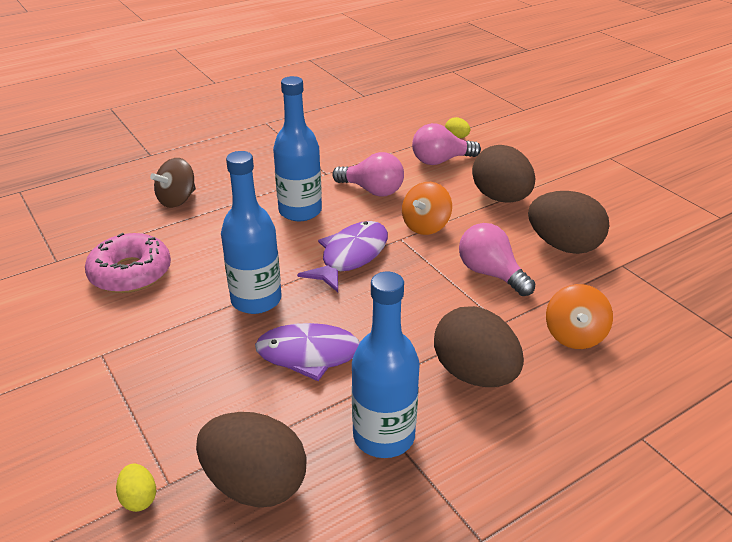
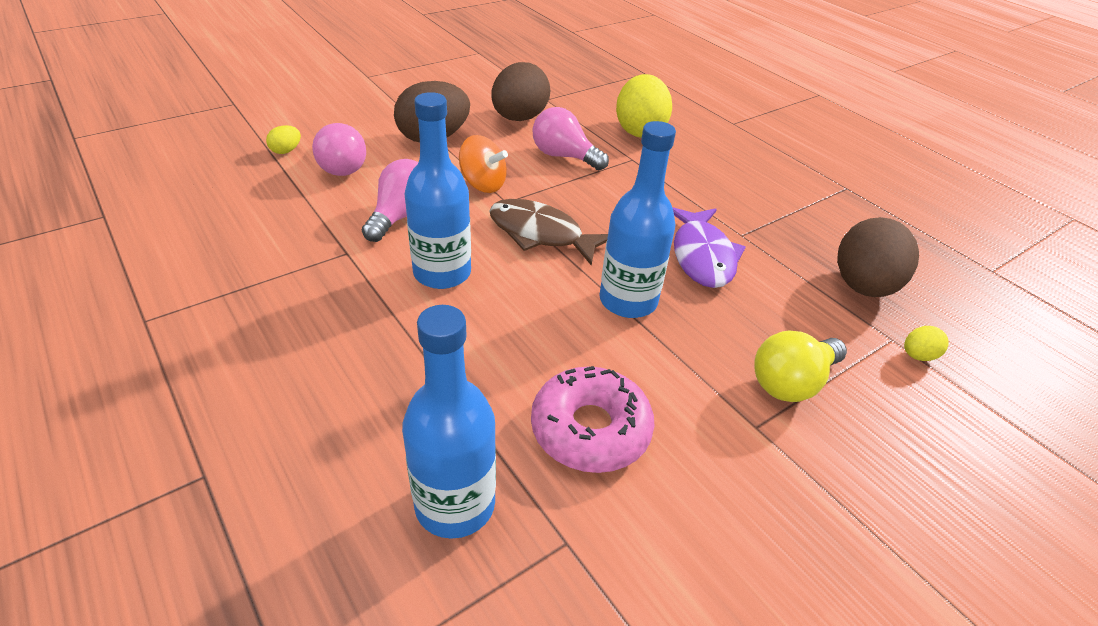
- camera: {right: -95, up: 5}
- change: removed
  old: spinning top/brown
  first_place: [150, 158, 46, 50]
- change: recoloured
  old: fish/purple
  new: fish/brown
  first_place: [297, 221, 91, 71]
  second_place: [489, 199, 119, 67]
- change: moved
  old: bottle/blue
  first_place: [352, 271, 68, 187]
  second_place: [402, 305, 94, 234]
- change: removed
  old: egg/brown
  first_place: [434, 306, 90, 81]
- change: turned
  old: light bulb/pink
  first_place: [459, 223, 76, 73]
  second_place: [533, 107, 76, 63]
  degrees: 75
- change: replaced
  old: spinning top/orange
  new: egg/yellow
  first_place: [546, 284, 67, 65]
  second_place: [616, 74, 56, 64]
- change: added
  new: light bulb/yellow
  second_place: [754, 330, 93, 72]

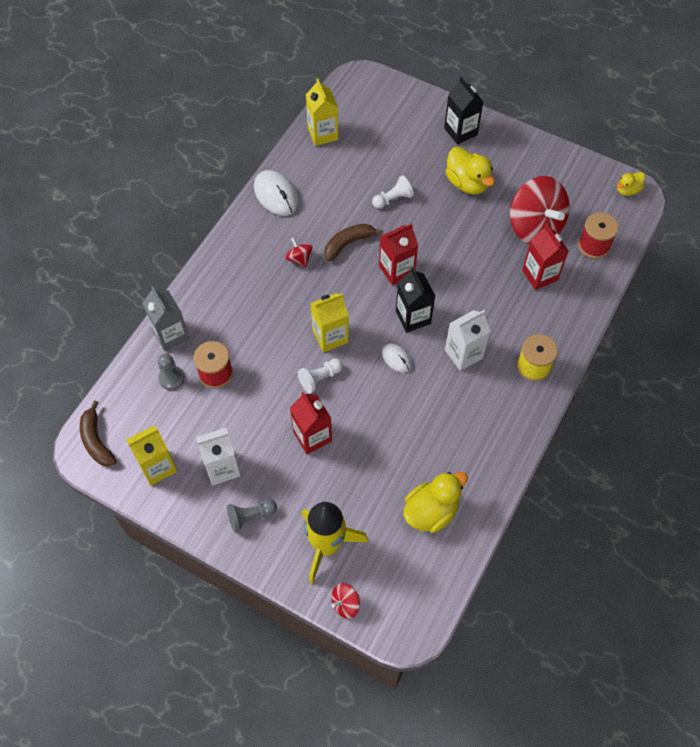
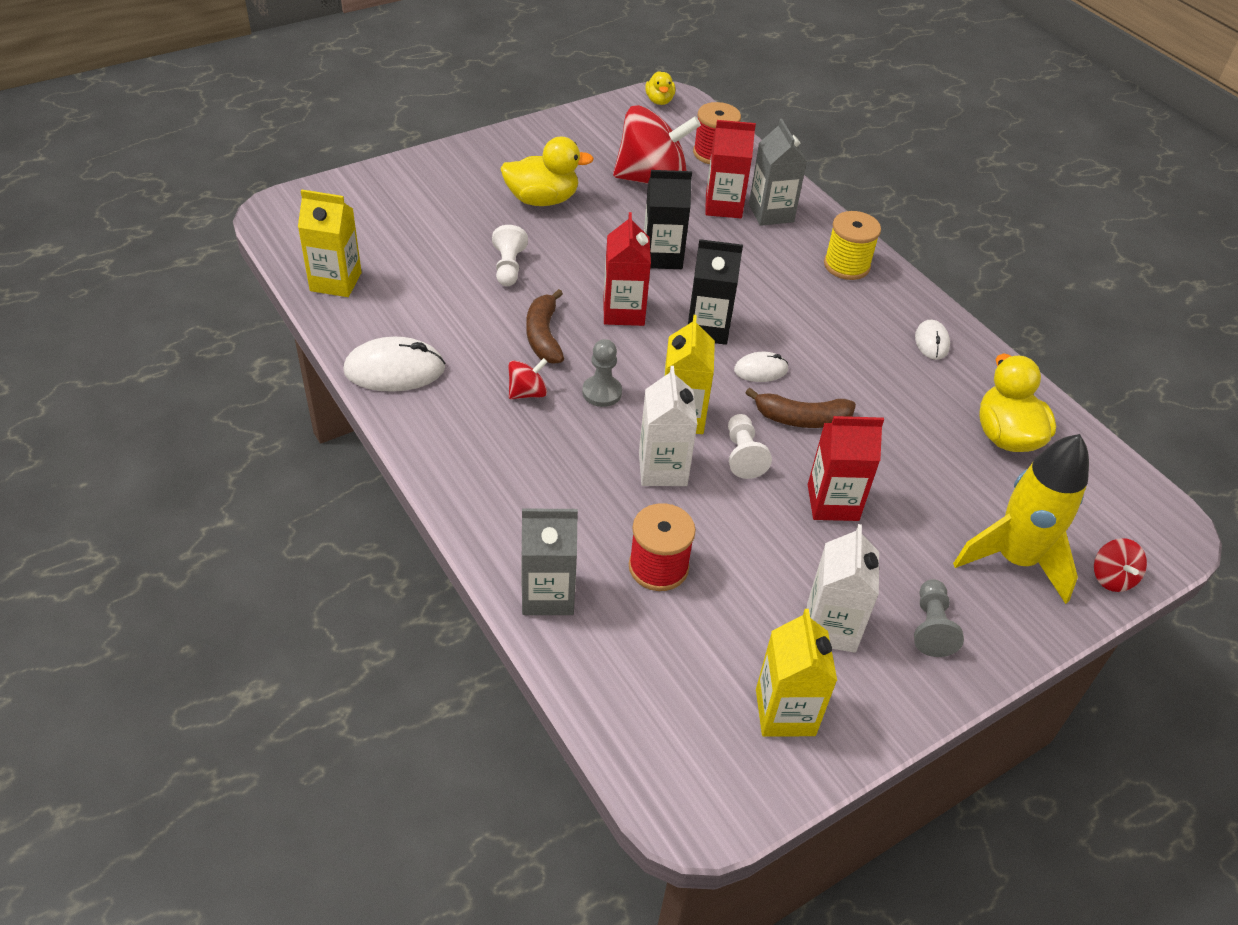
- camera: {right: -65, up: -15}
- change: moved
  old: banana/brown
  first_place: [80, 400, 36, 66]
  second_place: [746, 388, 110, 40]
- change: moved
  old: pawn/grey
  first_place: [158, 354, 27, 36]
  second_place: [582, 339, 40, 68]
- change: turned
  old: spinning top/red
  first_place: [285, 237, 28, 30]
  second_place: [508, 358, 39, 41]
  degrees: 150
- change: moved
  old: carton/black
  first_place: [444, 77, 40, 67]
  second_place: [644, 170, 48, 99]
- change: moved
  old: carton/white
  first_place: [445, 310, 45, 61]
  second_place: [639, 366, 58, 120]
- change: added
  new: carton/grey
  second_place: [749, 119, 58, 107]
- change: added
  new: mouse/white
  second_place: [915, 320, 35, 40]

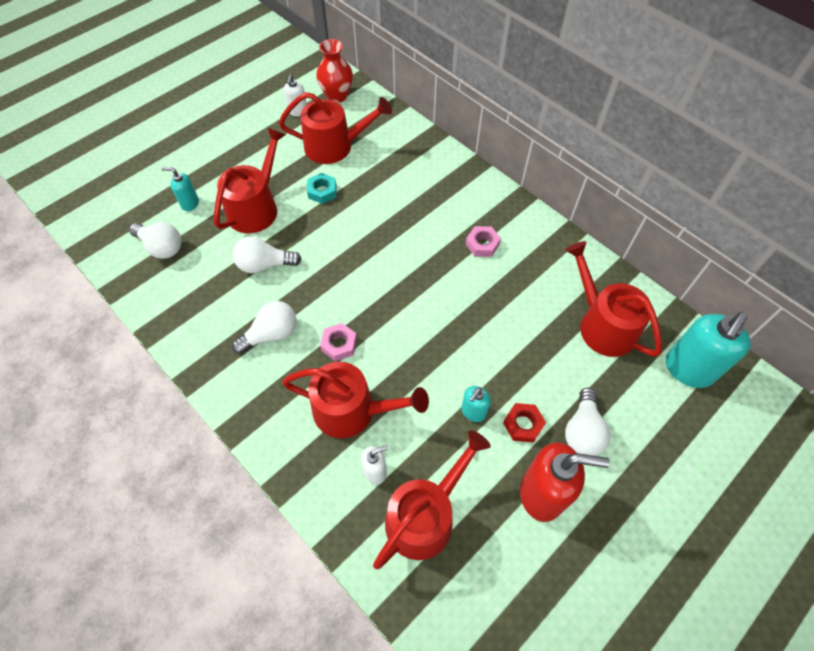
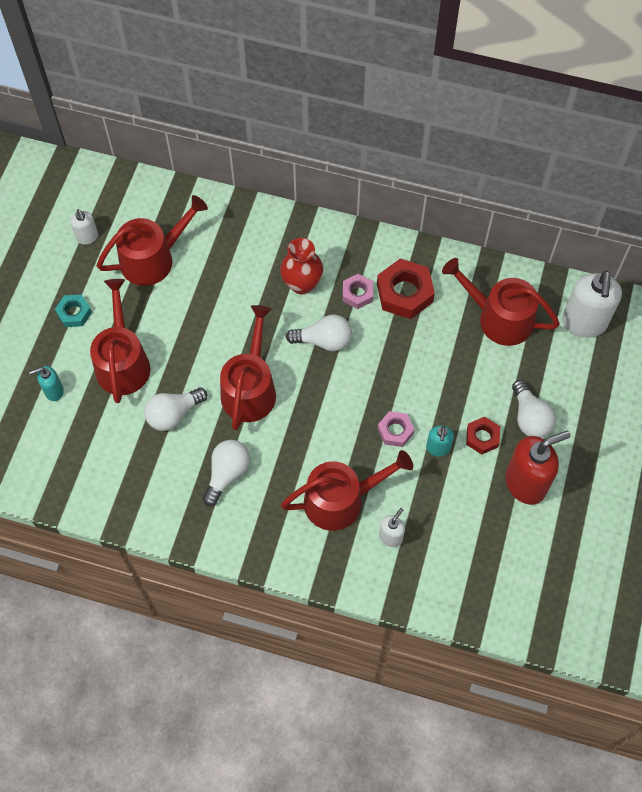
- camera: {right: -30, up: 5}
- change: moved
  old: light bulb/white
  first_place: [129, 222, 52, 37]
  second_place: [286, 315, 66, 36]
- change: moved
  old: nut/turquoise
  first_place: [307, 173, 29, 31]
  second_place: [55, 294, 37, 33]
- change: moved
  old: vase/red
  first_place: [316, 39, 37, 64]
  second_place: [280, 238, 43, 57]
- change: moved
  old: nut/pink
  first_place: [320, 323, 37, 38]
  second_place: [378, 411, 37, 36]
- change: moved
  old: watering can/red
  first_place: [373, 430, 118, 139]
  second_place: [220, 305, 56, 125]
- change: recoloured
  old: soap dispenser/turquoise
  new: soap dispenser/white
  first_place: [666, 312, 85, 76]
  second_place: [562, 270, 60, 68]
- change: added
  new: nut/red
  second_place: [377, 258, 58, 61]

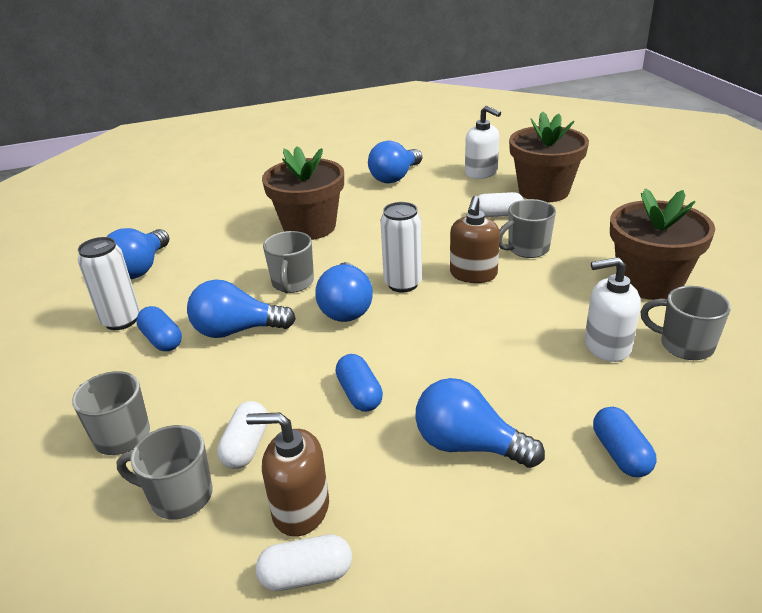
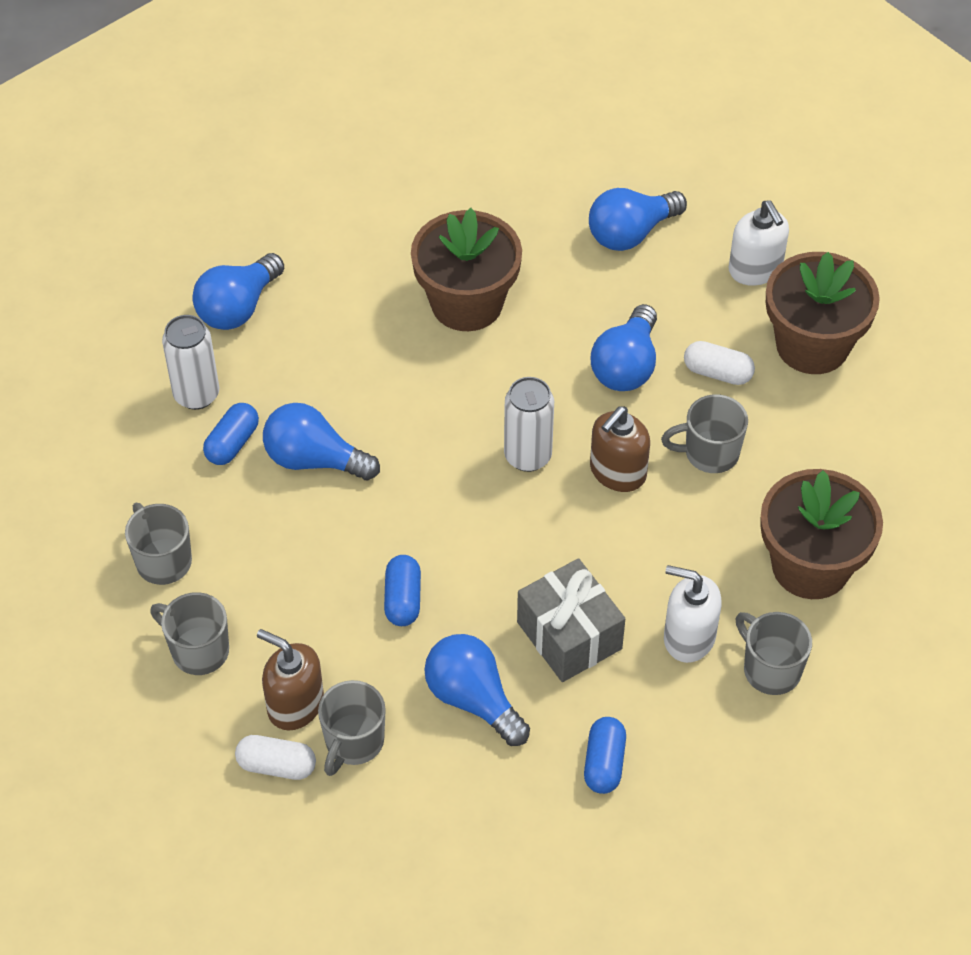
- camera: {right: 20, up: 20}
- change: turned
  old: capsule/blue
  first_place: [136, 306, 46, 45]
  second_place: [203, 403, 56, 62]
  degrees: 45
- change: removed
  old: capsule/white
  first_place: [217, 401, 50, 68]
- change: moved
  old: mug/grey
  first_place: [263, 231, 51, 62]
  second_place: [318, 680, 68, 96]
- change: moved
  old: light bulb/blue
  first_place: [315, 262, 58, 60]
  second_place: [591, 304, 66, 87]
- change: added
  new: gift/grey
  second_place: [517, 558, 108, 124]

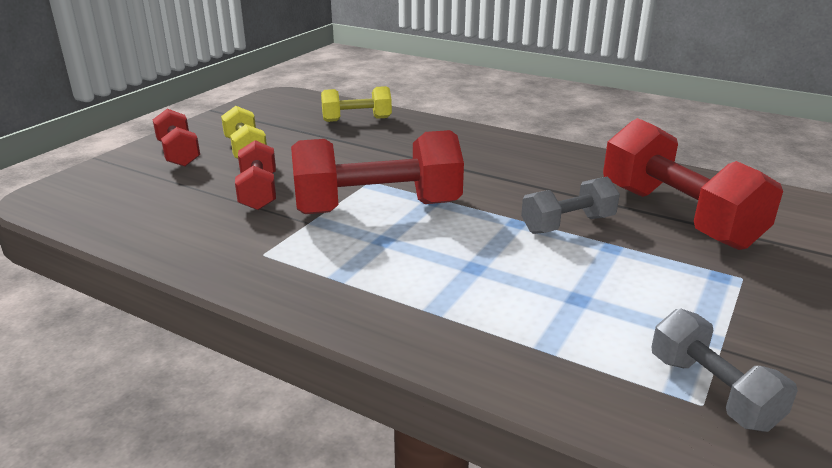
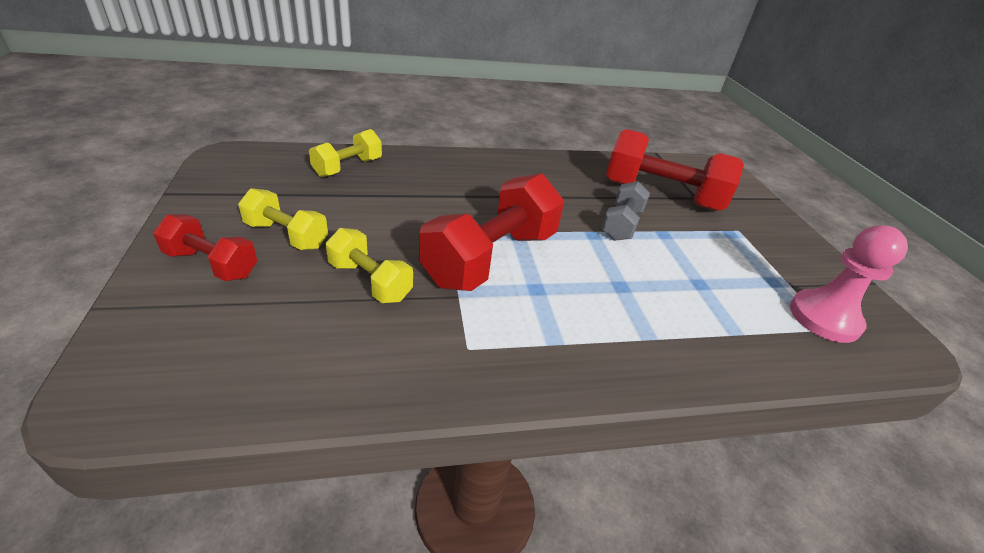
- camera: {right: -45, up: 10}
- change: recoloured
  old: dumbbell/red
  new: dumbbell/yellow
  first_place: [235, 140, 41, 70]
  second_place: [326, 228, 87, 75]
- change: replaced
  old: dumbbell/grey
  new: pawn/pink
  first_place: [652, 308, 146, 124]
  second_place: [790, 225, 118, 118]

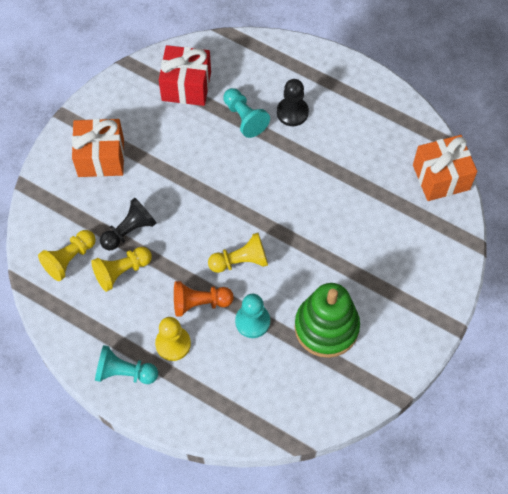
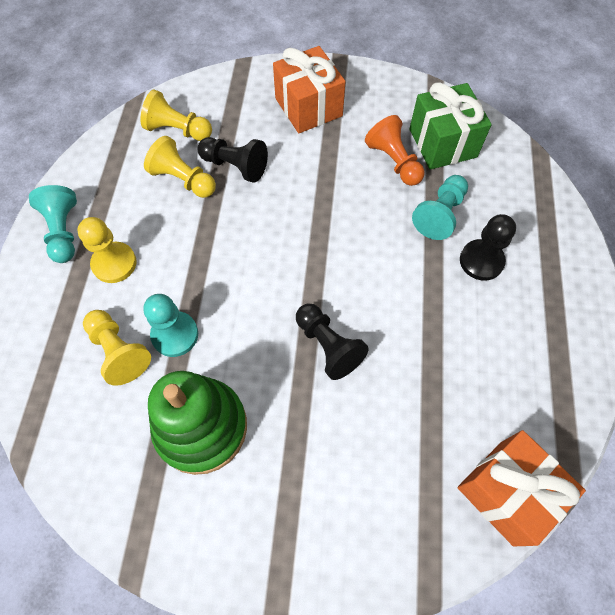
- camera: {right: 65, up: 0}
- change: recoloured
  old: gift/red
  new: gift/green
  first_place: [159, 45, 52, 61]
  second_place: [410, 82, 82, 88]
- change: moved
  old: pawn/orange
  first_place: [174, 281, 60, 36]
  second_place: [365, 115, 60, 71]
- change: moved
  old: pawn/yellow
  first_place: [208, 233, 60, 40]
  second_place: [83, 310, 68, 76]
- change: added
  new: pawn/black
  second_place: [296, 303, 73, 77]

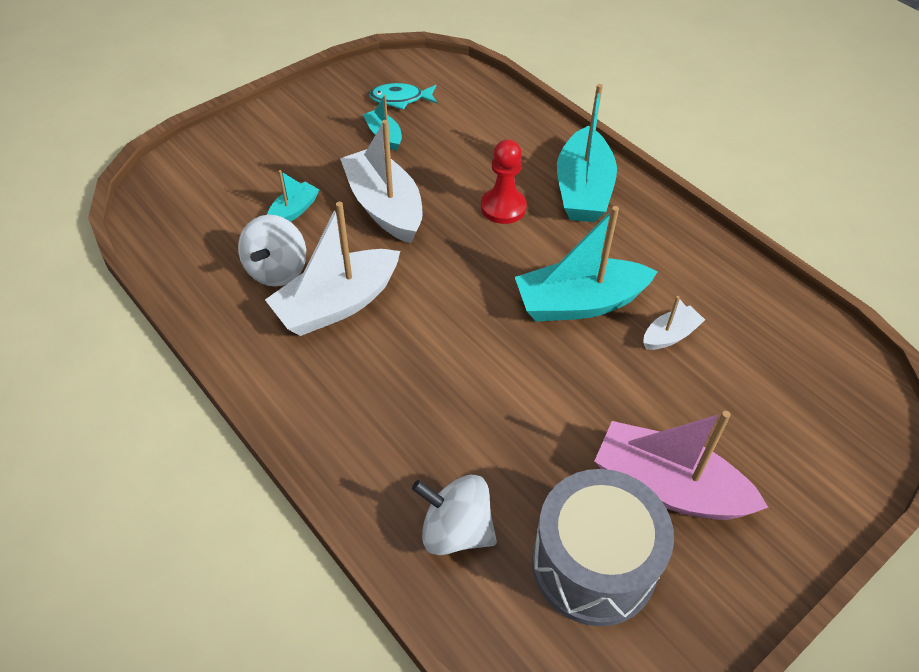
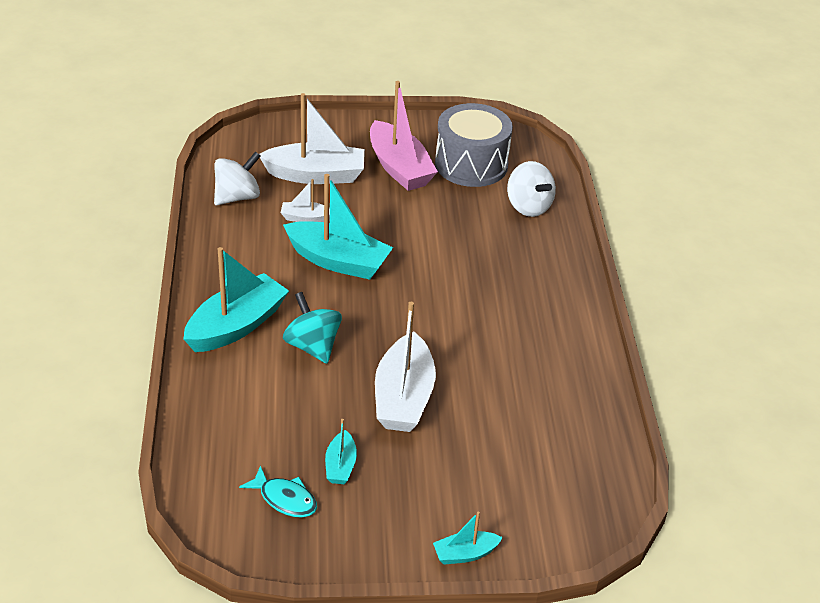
- camera: {right: -145, up: -10}
- change: moved
  old: spinning top/white
  first_place: [238, 215, 68, 72]
  second_place: [214, 151, 47, 54]
- change: moved
  old: boat/white
  first_place: [265, 202, 135, 134]
  second_place: [259, 93, 106, 91]
- change: moved
  old: boat/turquoise
  first_place: [267, 170, 52, 52]
  second_place: [433, 511, 70, 54]
- change: replaced
  old: pawn/red
  new: spinning top/turquoise
  first_place: [481, 140, 46, 84]
  second_place: [283, 292, 59, 72]

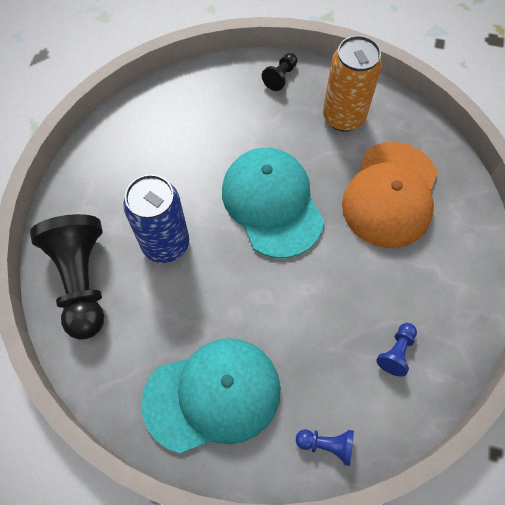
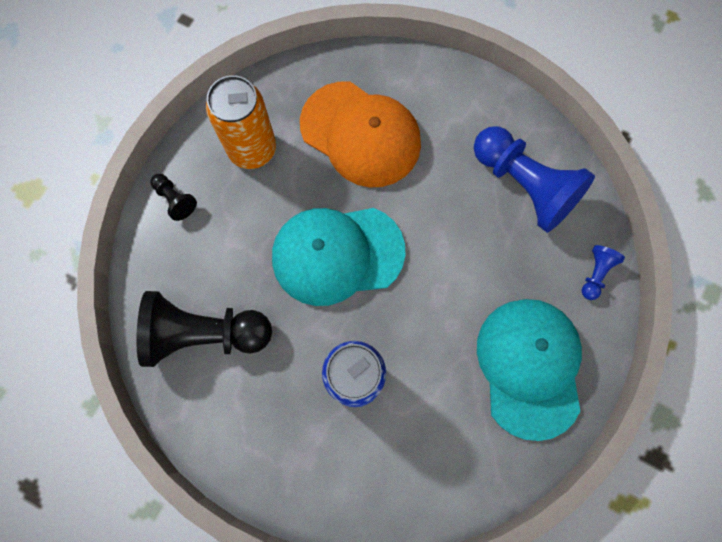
- camera: {right: -75, up: 10}
- change: moved
  old: pawn/black
  first_place: [30, 214, 74, 126]
  second_place: [136, 291, 136, 76]
- change: resized
  old: pawn/blue
  first_place: [376, 323, 41, 54]
  second_place: [474, 126, 121, 107]
  factor: 2.26

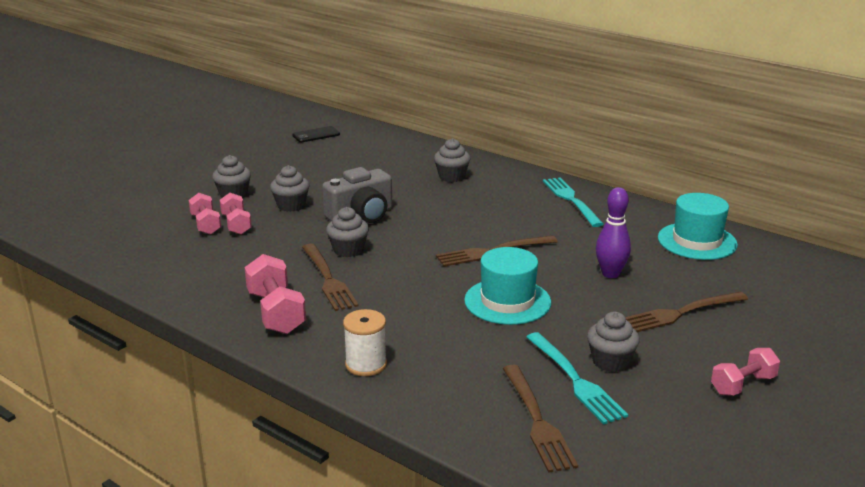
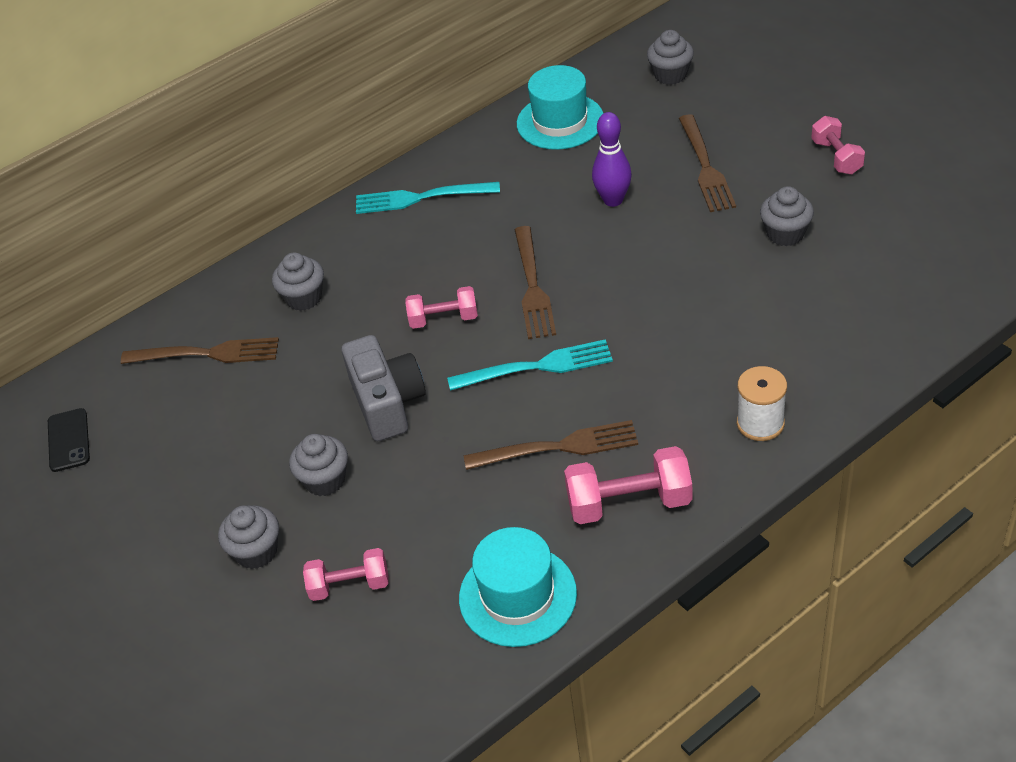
- camera: {right: -70, up: 20}
- change: moved
  old: dumbbell/pink
  first_place: [220, 193, 32, 42]
  second_place: [405, 286, 73, 43]
- change: moved
  old: cupcake/grey
  first_place: [326, 207, 43, 50]
  second_place: [647, 30, 47, 55]
- change: moved
  old: hat/turquoise
  first_place: [464, 247, 87, 78]
  second_place: [459, 527, 118, 120]
- change: moved
  old: fork/brown
  first_place: [503, 365, 75, 108]
  second_place: [121, 337, 158, 27]
- change: moved
  old: fork/turquoise
  first_place: [526, 332, 102, 92]
  second_place: [447, 339, 166, 52]

